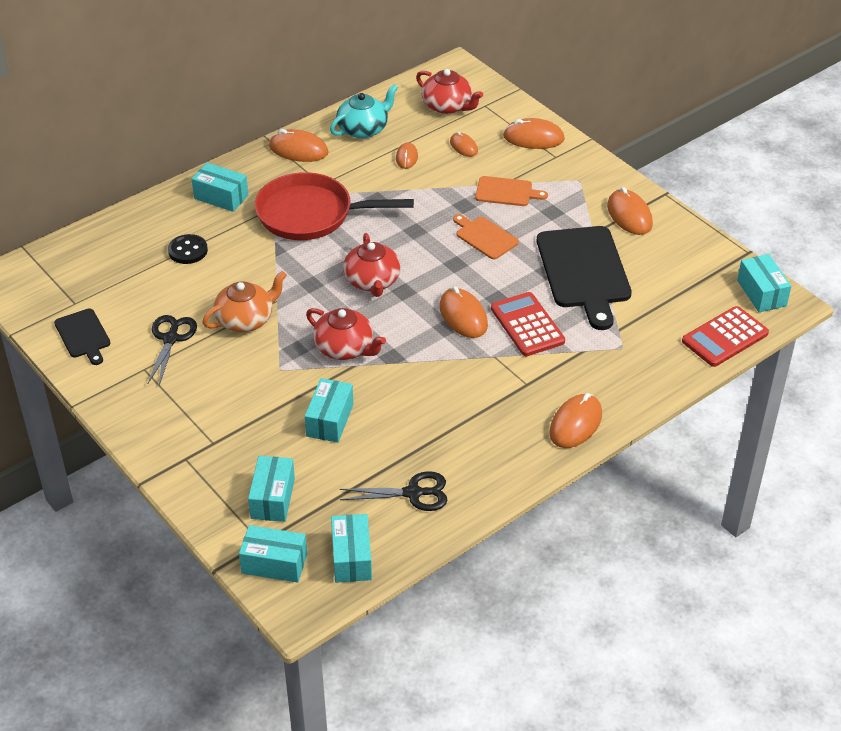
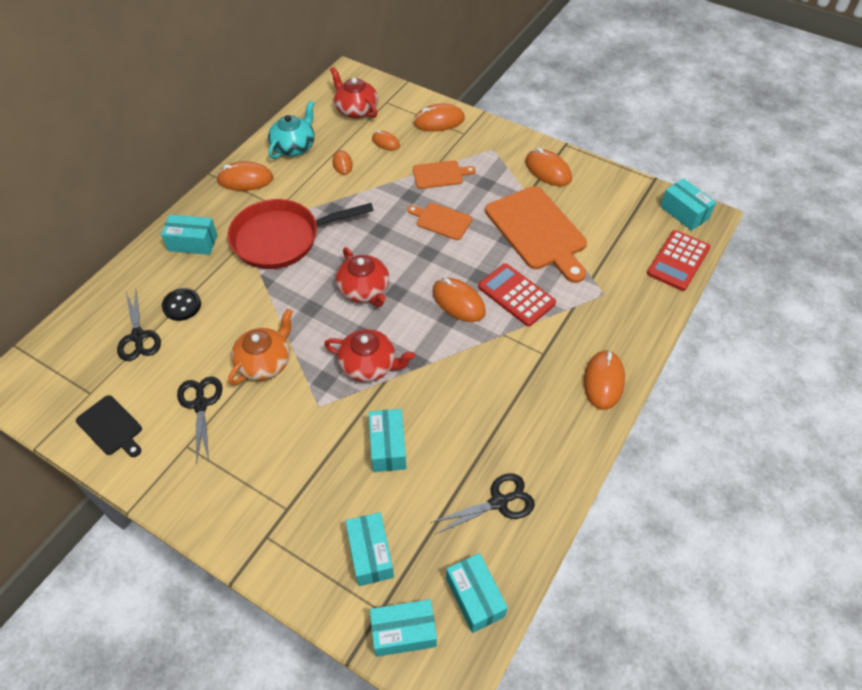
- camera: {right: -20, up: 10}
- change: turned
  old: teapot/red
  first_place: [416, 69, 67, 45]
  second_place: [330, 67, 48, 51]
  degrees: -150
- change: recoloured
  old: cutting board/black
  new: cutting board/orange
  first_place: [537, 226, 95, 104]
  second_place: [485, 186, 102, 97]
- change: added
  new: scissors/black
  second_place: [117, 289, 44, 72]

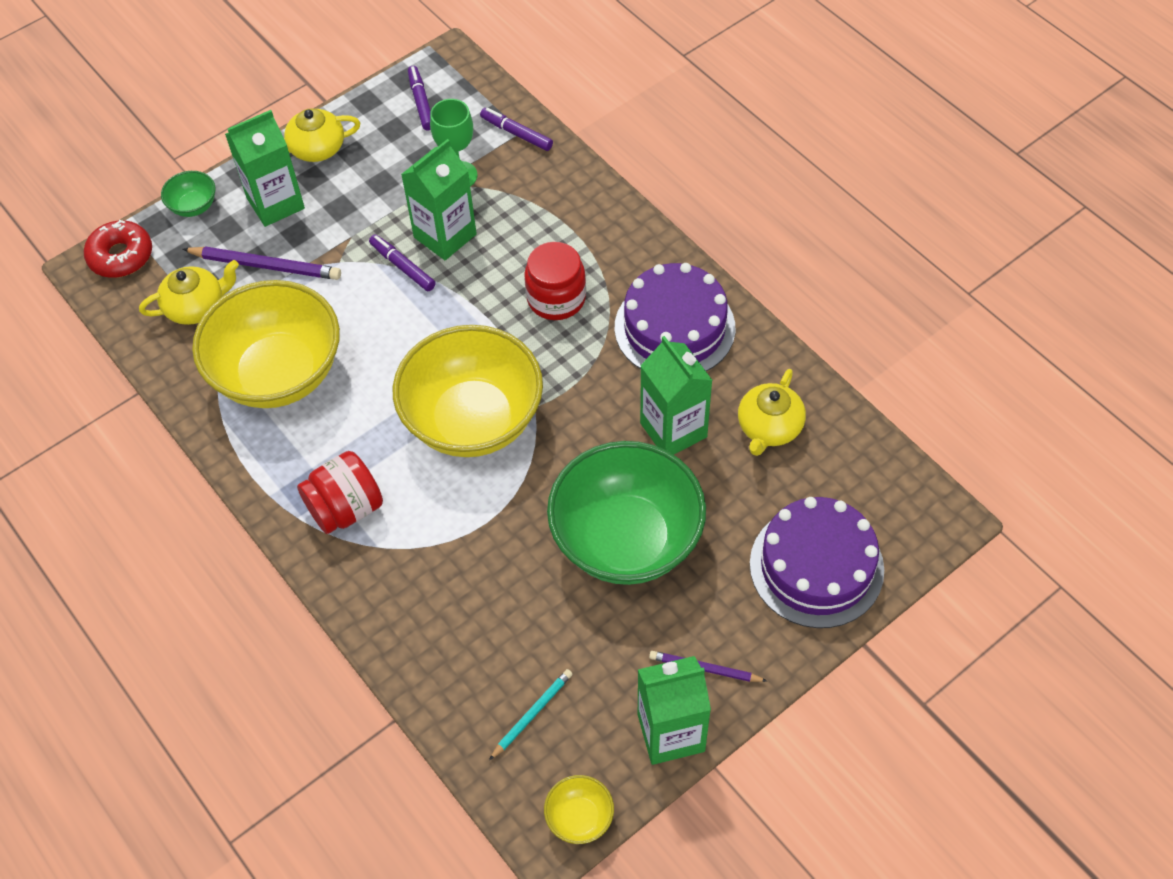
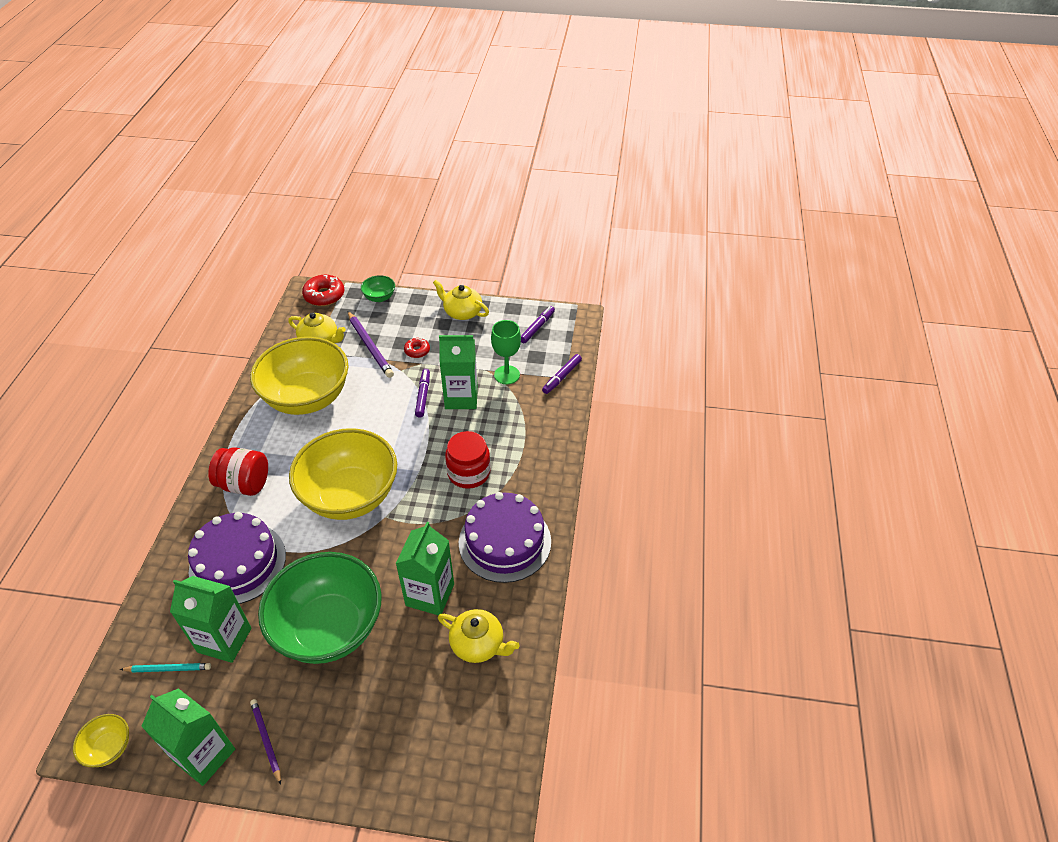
- camera: {right: 45, up: -10}
- change: moved
  old: carton/green
  first_place: [225, 110, 80, 117]
  second_place: [170, 576, 82, 87]
- change: turned
  old: marker/purple
  first_place: [480, 108, 73, 43]
  second_place: [542, 354, 40, 40]
  degrees: -135
- change: turned
  old: teapot/yellow
  first_place: [738, 369, 68, 87]
  second_place: [438, 609, 81, 54]
  degrees: -135
- change: moved
  old: cake/purple
  first_place: [750, 497, 134, 131]
  second_place: [188, 512, 98, 92]
- change: added
  new: donut/red
  second_place: [404, 337, 26, 21]

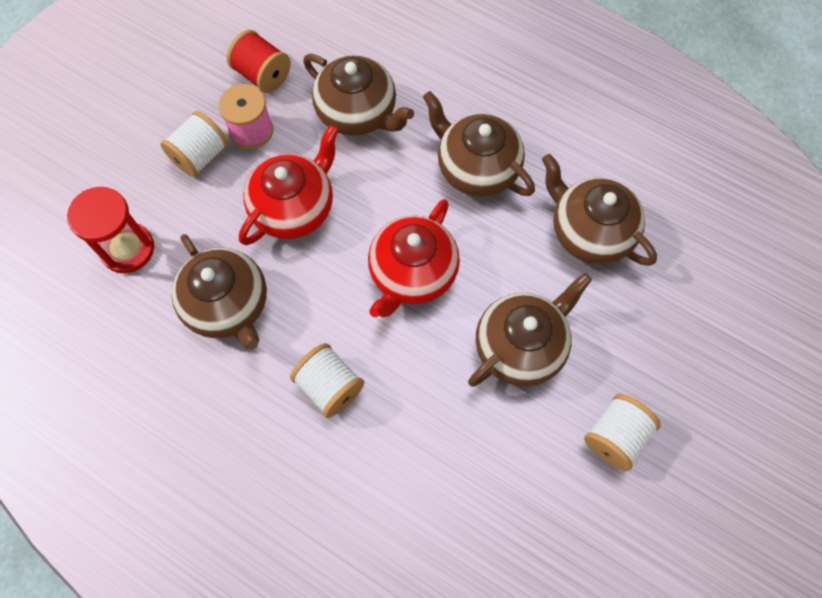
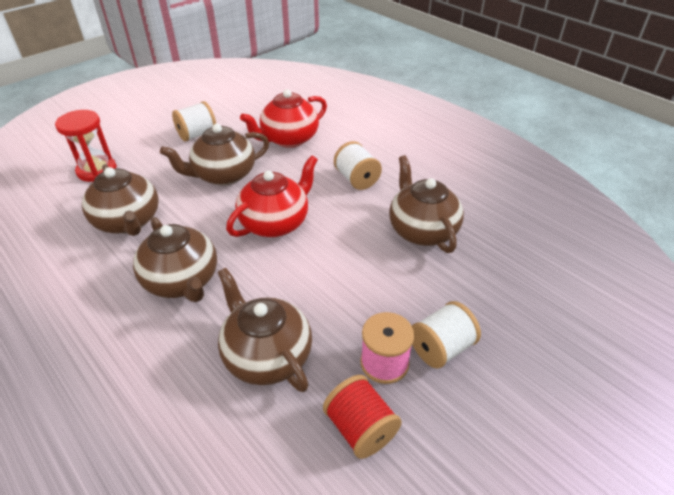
- camera: {right: -165, up: -25}
- change: moved
  old: hourglass/red
  first_place: [67, 187, 87, 86]
  second_place: [55, 110, 62, 72]
- change: moved
  old: teapot/red
  first_place: [239, 125, 100, 120]
  second_place: [240, 89, 87, 59]

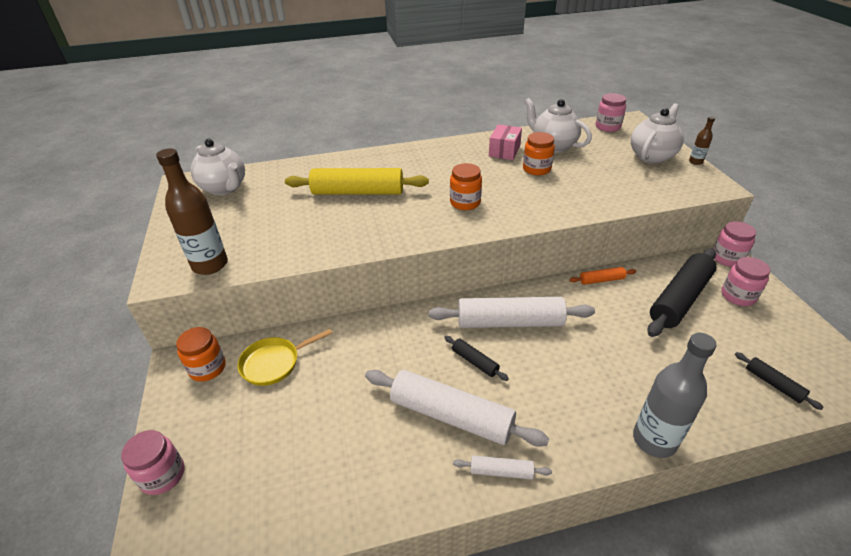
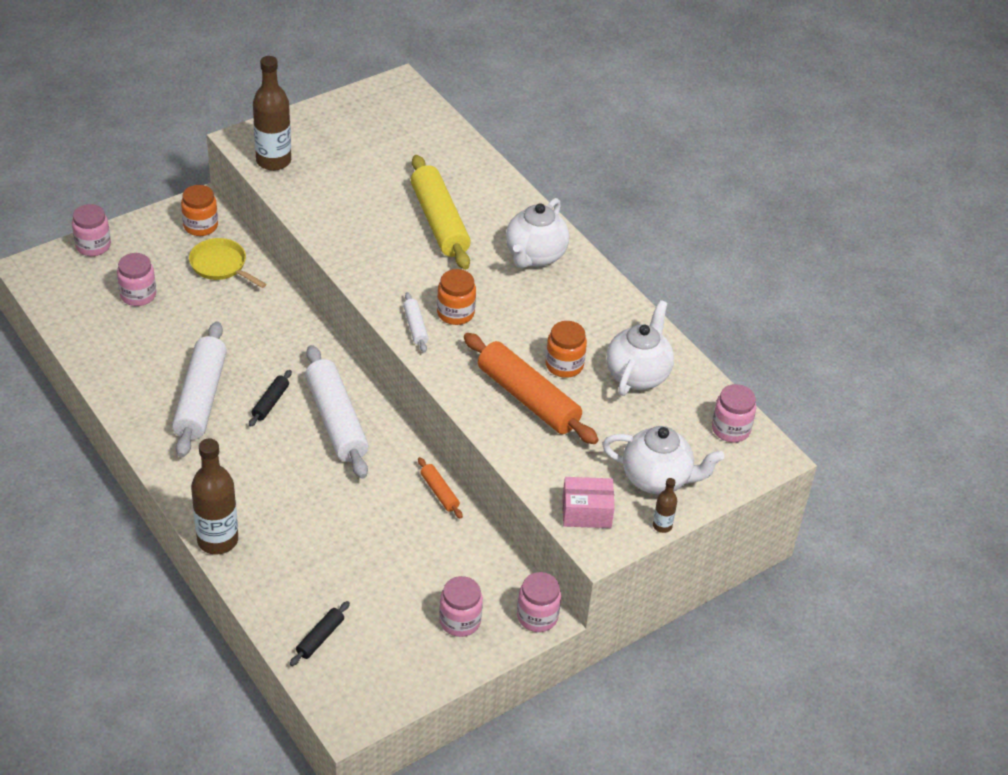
- camera: {right: 65, up: 5}
- change: moved
  old: teapot/white
  first_place: [190, 139, 55, 56]
  second_place: [506, 198, 63, 70]
- change: moved
  old: rolling pin/white
  first_place: [453, 455, 99, 25]
  second_place: [403, 292, 26, 61]
- change: moved
  old: box/pink
  first_place: [489, 124, 33, 36]
  second_place: [562, 477, 53, 51]
- change: recoloured
  old: bottle/grey
  new: bottle/brown
  first_place: [633, 333, 84, 125]
  second_place: [191, 439, 47, 116]
- change: removed
  old: rolling pin/black
  first_place: [647, 248, 70, 89]
- change: added
  new: jar/pink
  second_place: [117, 253, 39, 53]
- change: added
  new: rolling pin/orange
  second_place: [464, 333, 135, 111]

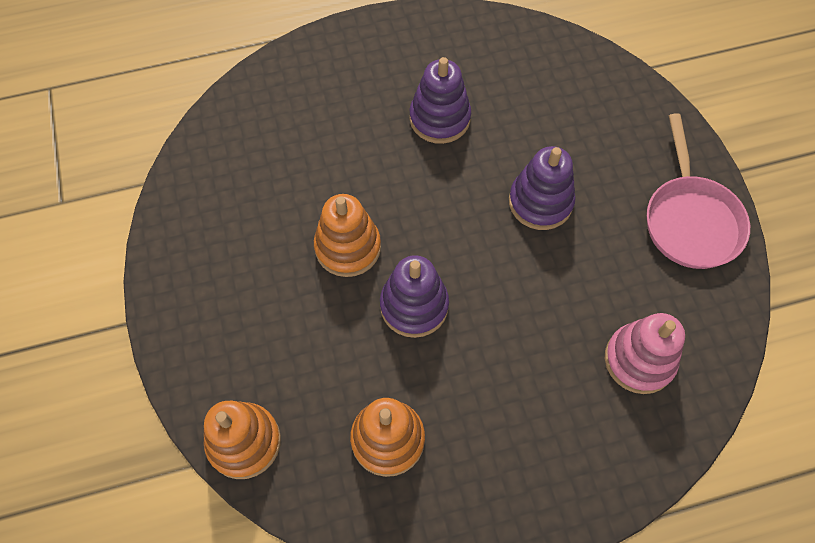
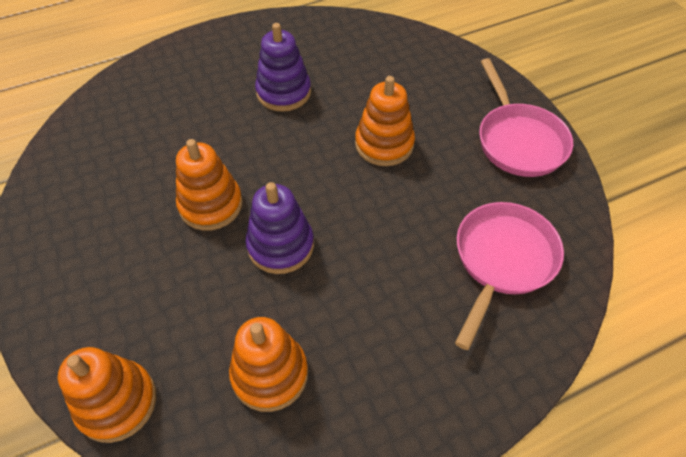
- camera: {right: -10, up: -10}
- change: recoloured
  old: stacking toy/purple
  new: stacking toy/orange
  first_place: [509, 146, 67, 84]
  second_place: [355, 76, 60, 90]
- change: replaced
  old: stacking toy/pink
  new: pan/pink
  first_place: [605, 313, 80, 81]
  second_place: [455, 202, 109, 148]

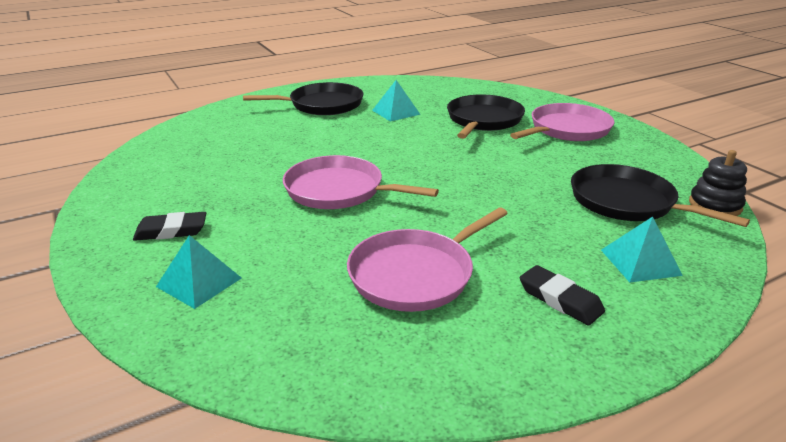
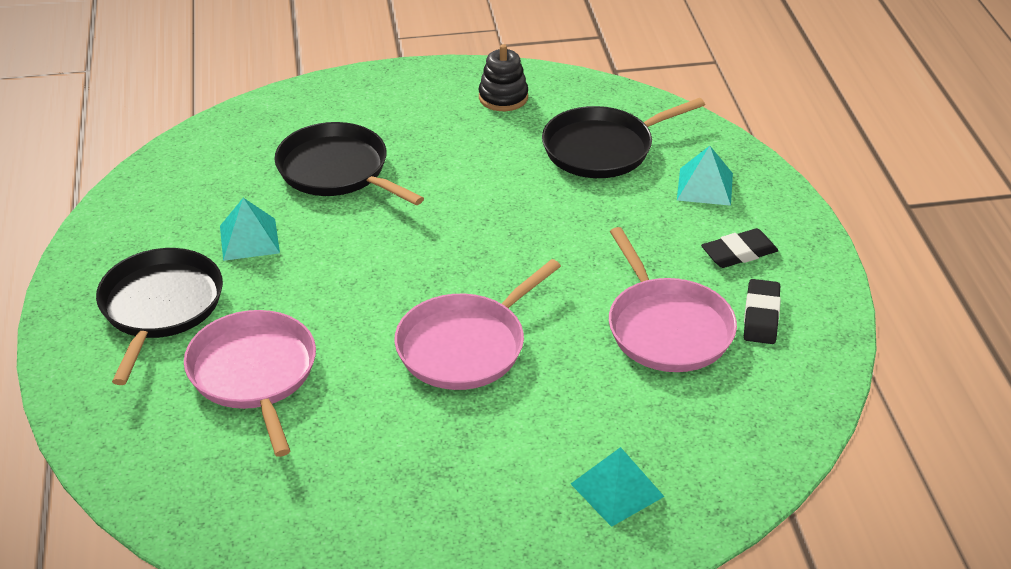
- camera: {right: -70, up: 10}
- change: moved
  old: eraser/black
  first_place: [133, 212, 73, 29]
  second_place: [744, 279, 37, 65]
- change: moved
  old: pan/pink
  first_place: [510, 103, 104, 38]
  second_place: [184, 310, 132, 147]
- change: moved
  old: stacking toy/black
  first_place: [689, 150, 58, 66]
  second_place: [479, 44, 49, 67]

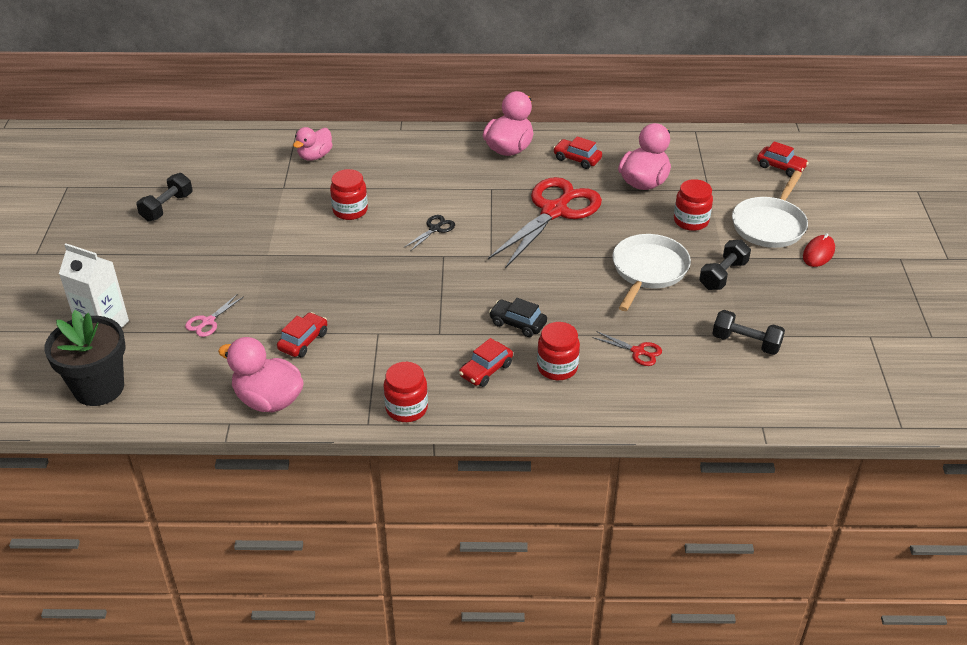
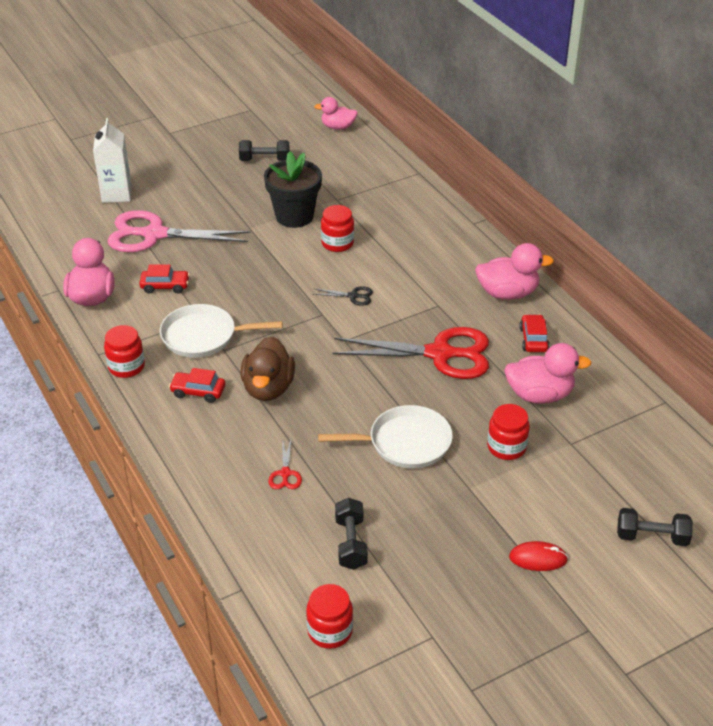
- camera: {right: 60, up: 0}
- change: moved
  old: flower pot/black
  first_place: [44, 310, 82, 96]
  second_place: [264, 151, 58, 77]
- change: resized
  old: scissors/pink
  first_place: [185, 294, 59, 43]
  second_place: [107, 210, 144, 42]
  factor: 2.47
- change: moved
  old: duck/pink
  first_place: [293, 127, 40, 34]
  second_place: [314, 97, 44, 33]
- change: replaced
  old: car/black
  new: duck/brown
  first_place: [489, 298, 58, 39]
  second_place: [240, 336, 55, 65]
- change: moved
  old: jar/red
  first_place: [537, 322, 43, 58]
  second_place: [306, 584, 47, 65]
- change: moved
  old: dumbbell/black
  first_place: [699, 240, 52, 50]
  second_place: [617, 508, 76, 38]
- change: moved
  old: pan/white
  first_place: [732, 171, 76, 77]
  second_place: [160, 304, 122, 54]
- change: removed
  old: car/red
  first_place: [757, 141, 51, 36]

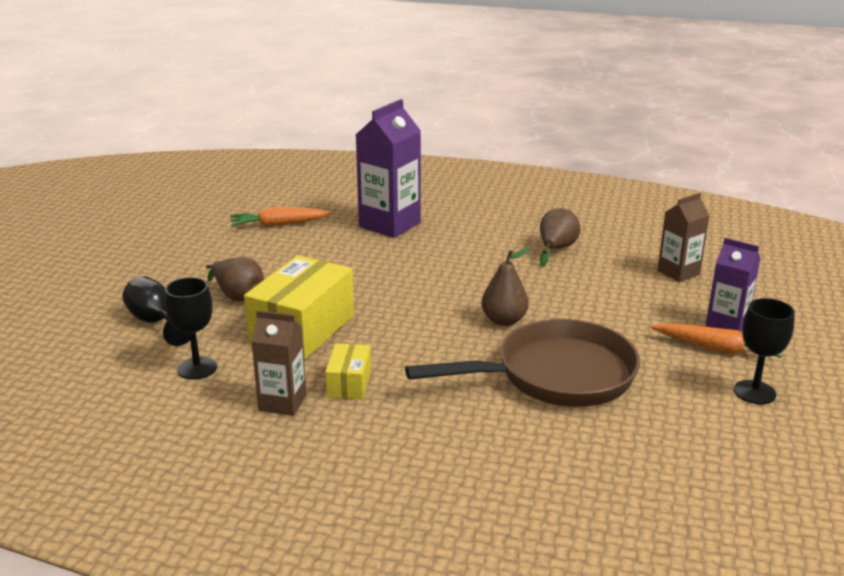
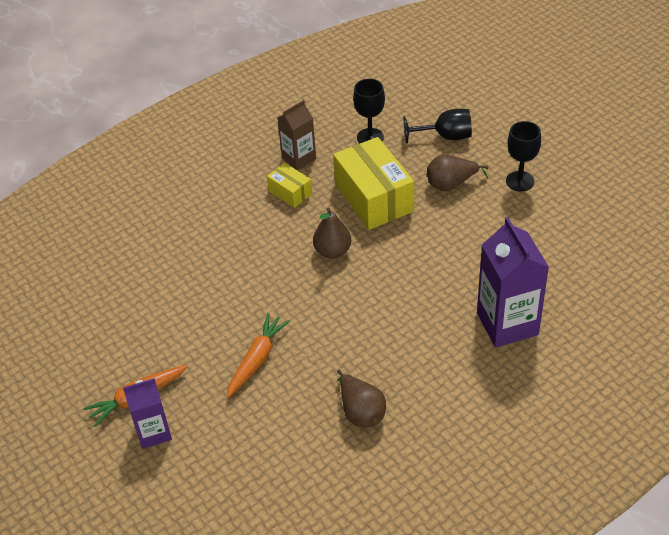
- camera: {right: 130, up: 20}
- change: moved
  old: carrot/orange
  first_place: [230, 207, 102, 20]
  second_place: [227, 313, 63, 85]
- change: removed
  old: pan/brown
  first_place: [405, 319, 235, 88]
- change: moved
  old: pear/brown
  first_place: [482, 248, 48, 78]
  second_place: [313, 208, 38, 51]
- change: removed
  old: carton/brown
  first_place: [658, 193, 52, 89]
- change: moved
  old: goblet/black
  first_place: [734, 298, 61, 106]
  second_place: [506, 121, 35, 70]

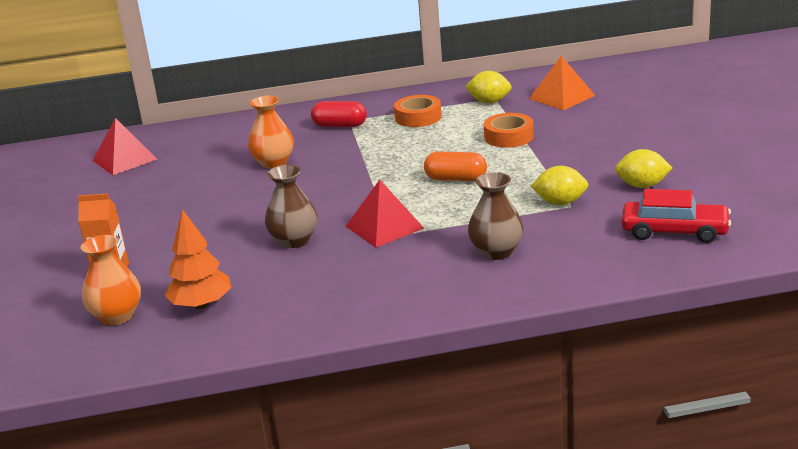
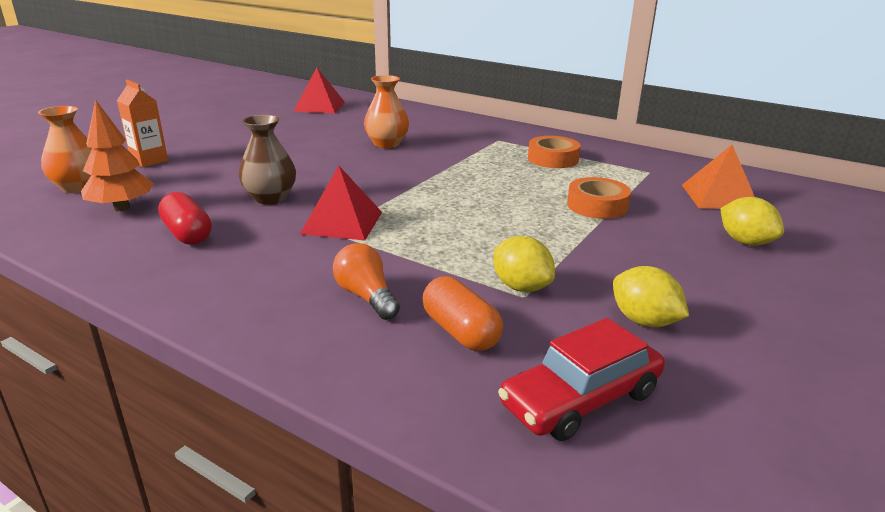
- camera: {right: 40, up: 0}
- change: moved
  old: capsule/red
  first_place: [311, 101, 56, 26]
  second_place: [158, 192, 54, 53]
- change: moved
  old: capsule/orange
  first_place: [424, 152, 63, 29]
  second_place: [422, 276, 81, 75]
- change: moved
  old: lemon/yellow
  first_place: [465, 71, 47, 32]
  second_place: [720, 197, 64, 49]
- change: replaced
  old: vase/brown
  new: light bulb/orange
  first_place: [468, 172, 56, 88]
  second_place: [333, 243, 67, 77]
- change: turned
  old: car/red
  first_place: [622, 189, 109, 54]
  second_place: [498, 318, 167, 123]
  degrees: 90

